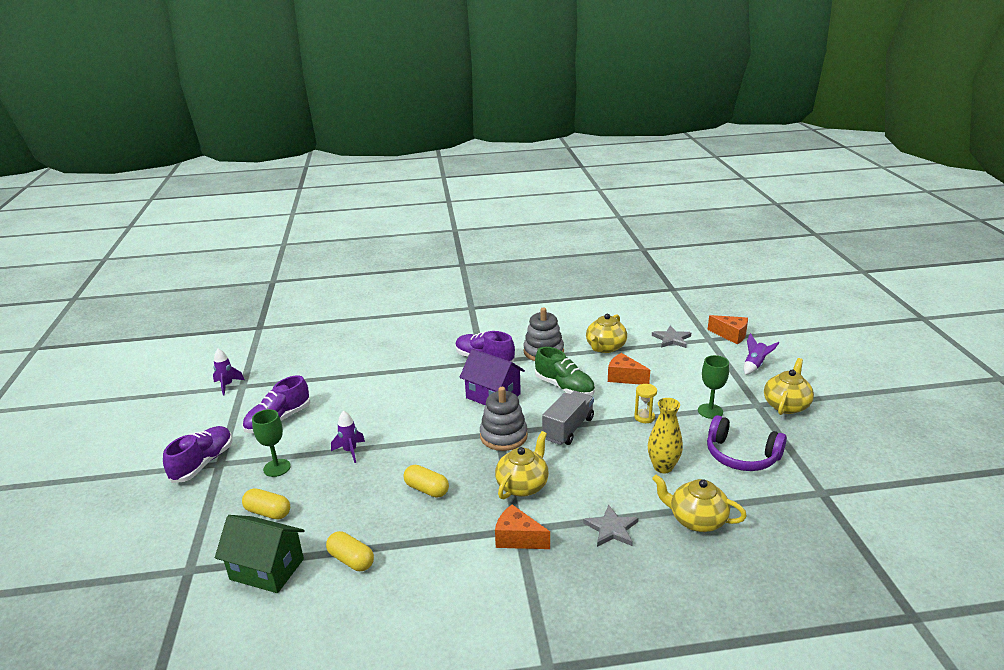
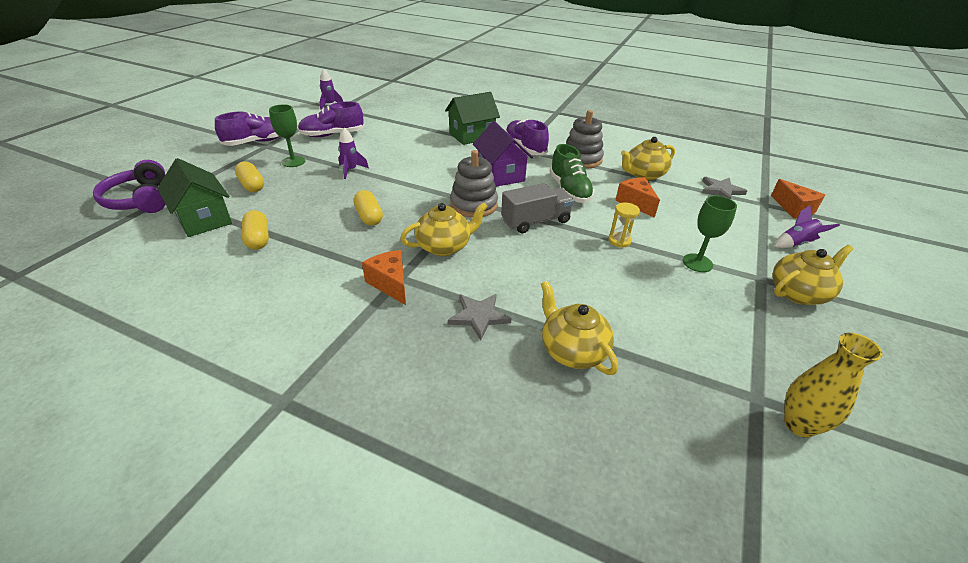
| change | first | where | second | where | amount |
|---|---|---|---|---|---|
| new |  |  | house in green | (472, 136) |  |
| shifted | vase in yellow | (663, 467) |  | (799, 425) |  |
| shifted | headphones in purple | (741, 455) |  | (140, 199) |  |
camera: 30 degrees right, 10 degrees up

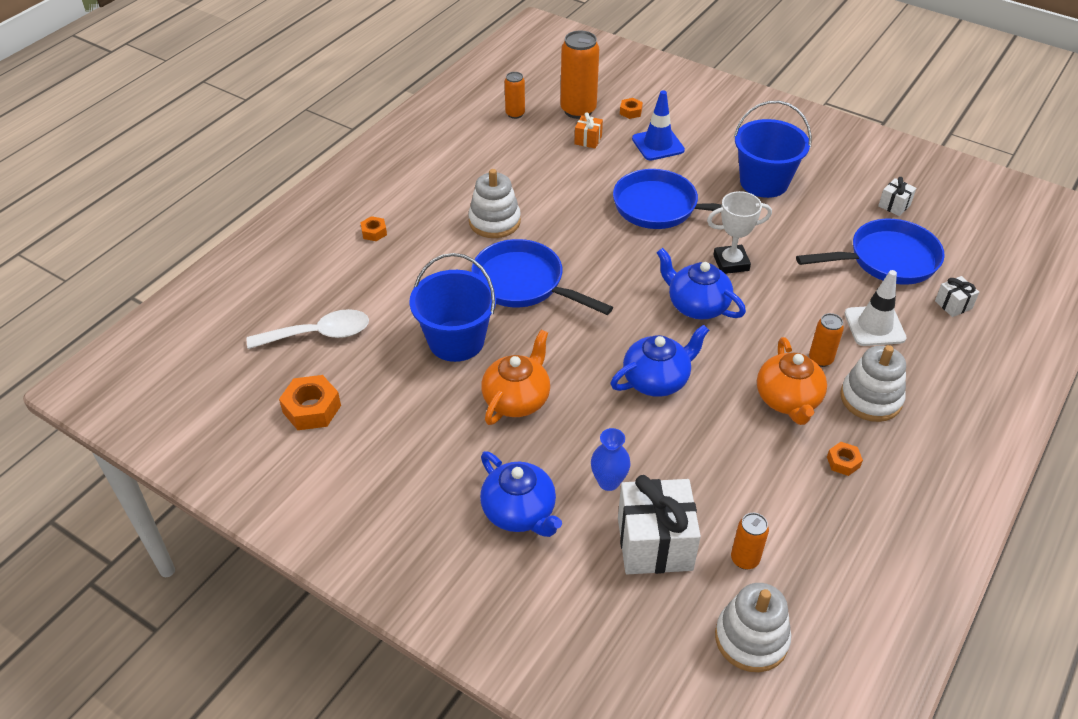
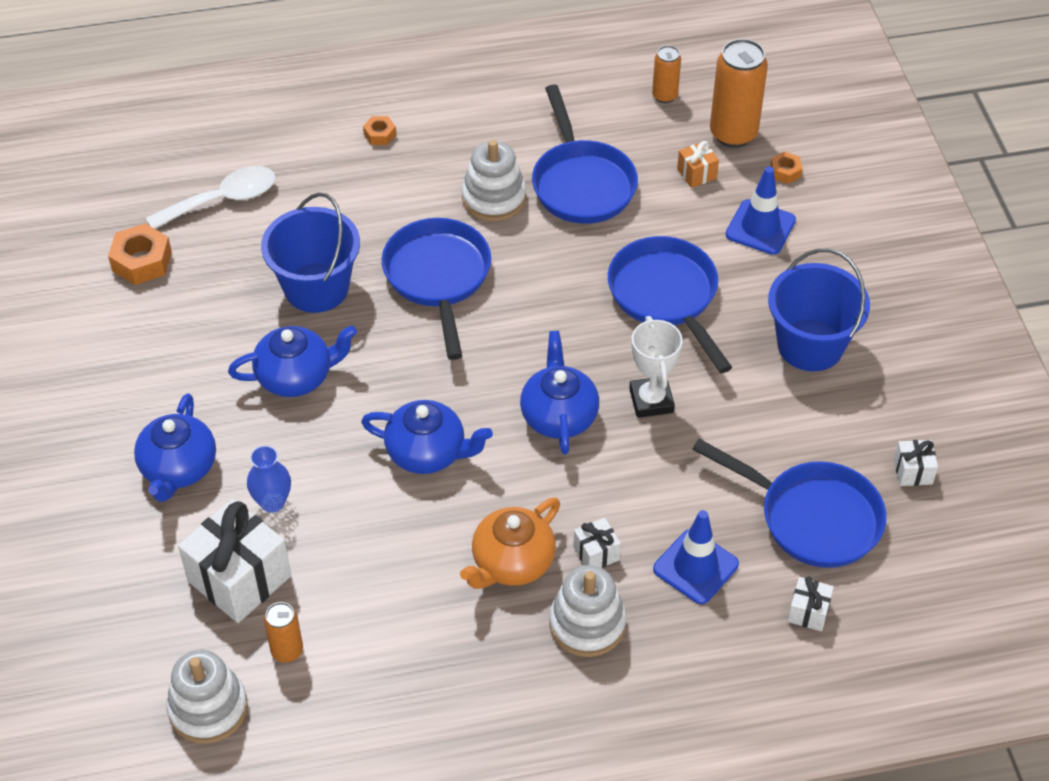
| change | first | where | second | where | amount |
|---|---|---|---|---|---|
| gone | nut in orange | (843, 462) |  |  |  |
| new |  |  | pan in blue | (581, 184) |  |
| swapped | can in orange | (820, 359) | gift in white | (596, 553) |  |
| repainted | teapot in orange | (517, 399) | teapot in blue | (296, 377) |  |
| repainted | traffic cone in white | (874, 326) | traffic cone in blue | (695, 567) |  |
| rotated | spoon in white | (319, 334) |  | (223, 200) | 60 degrees counterclockwise |
| rotated | trophy in white | (731, 263) |  | (651, 400) | 45 degrees clockwise |
camera: 45 degrees right, 5 degrees up

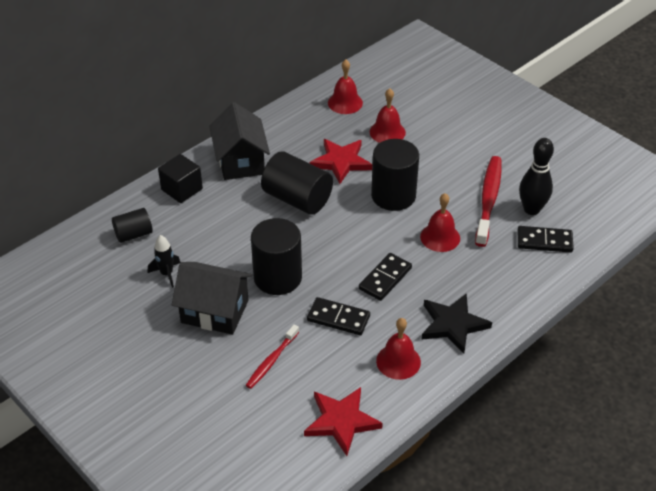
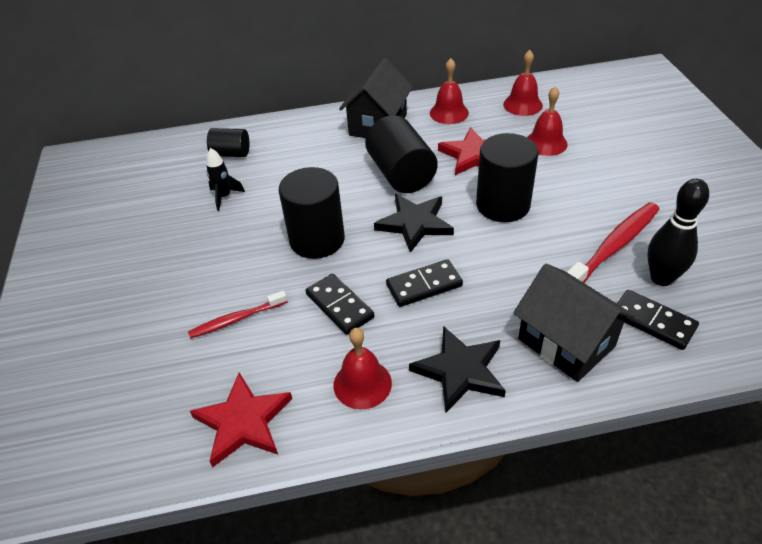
| change | first | where | second | where | amount |
|---|---|---|---|---|---|
| gone | cube in black | (182, 189) |  |  |  |
| new |  |  | star in black | (415, 224) |  |
| shifted | house in black | (215, 311) |  | (566, 342) |  |
| shifted | bell in red | (440, 237) |  | (449, 113) |  |
camera: 35 degrees right, 0 degrees up

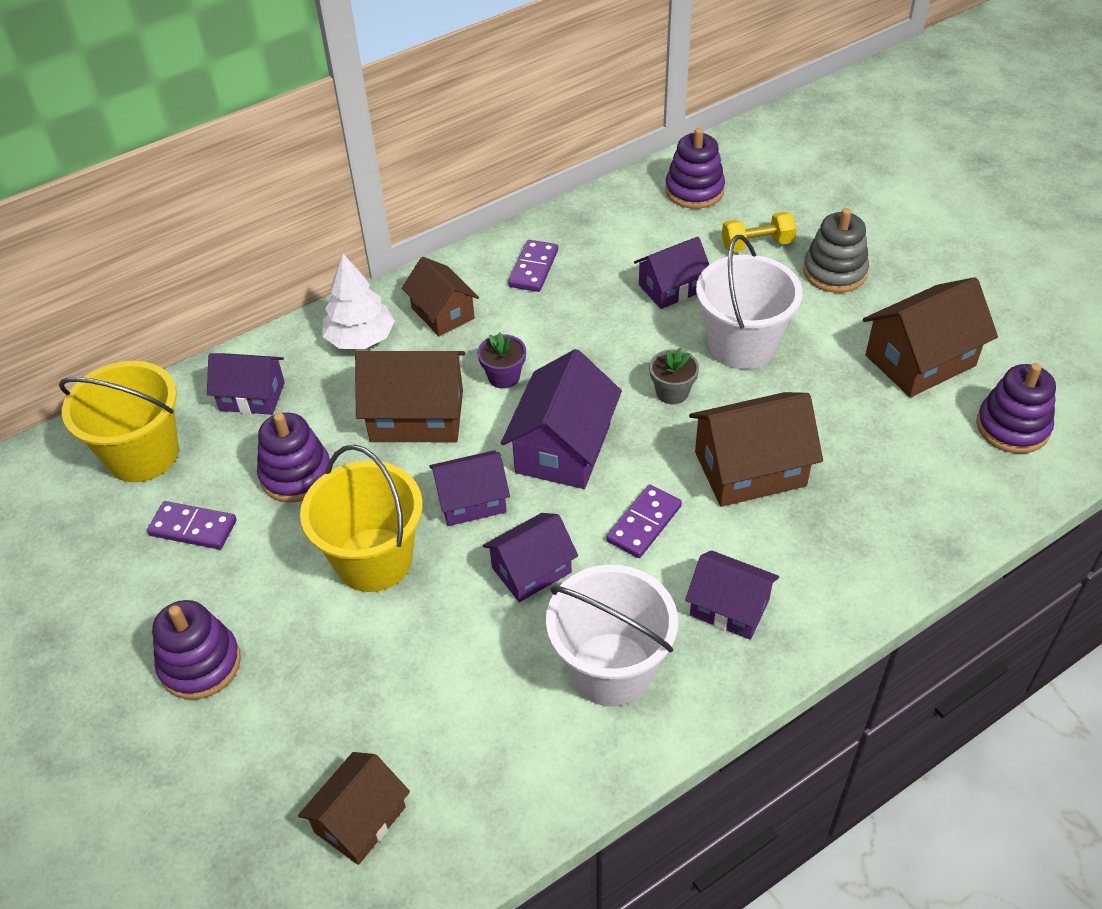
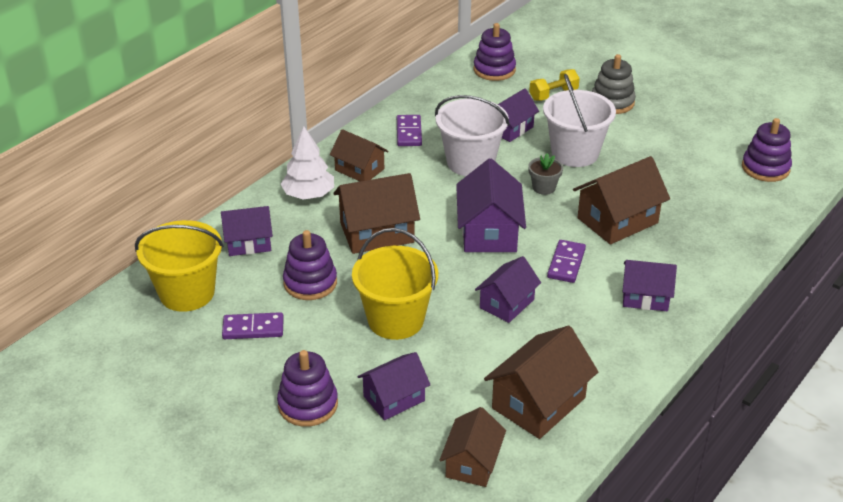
| change | first | where | second | where | amount |
|---|---|---|---|---|---|
| gone | flower pot in purple | (504, 377) |  |  |  |
| shifted | house in purple | (471, 501) |  | (394, 398) |  |
| shifted | bucket in white | (611, 669) |  | (470, 162) |  |
| shifted | house in brown | (920, 360) |  | (538, 403) |  |
camera: 20 degrees left, 10 degrees down

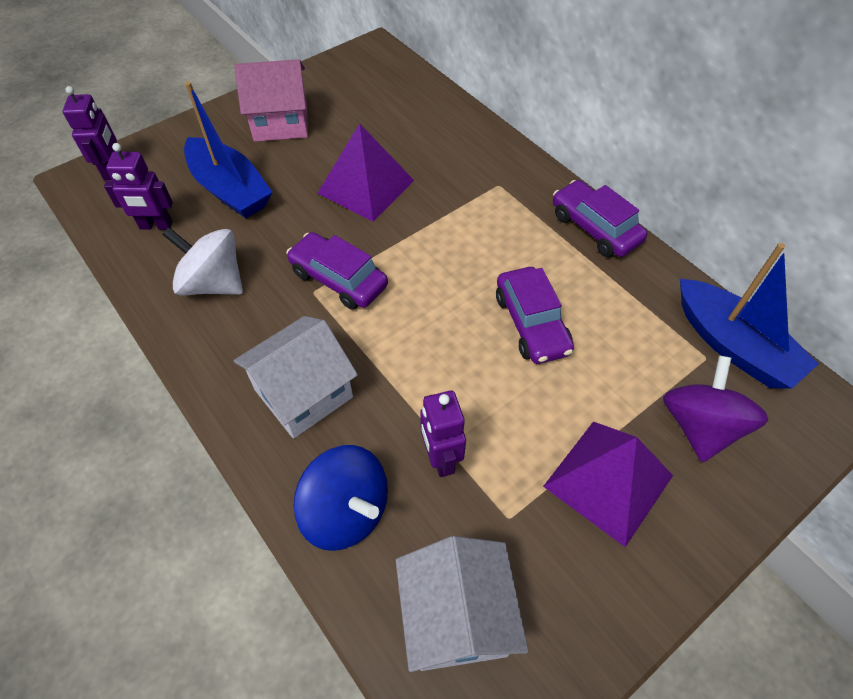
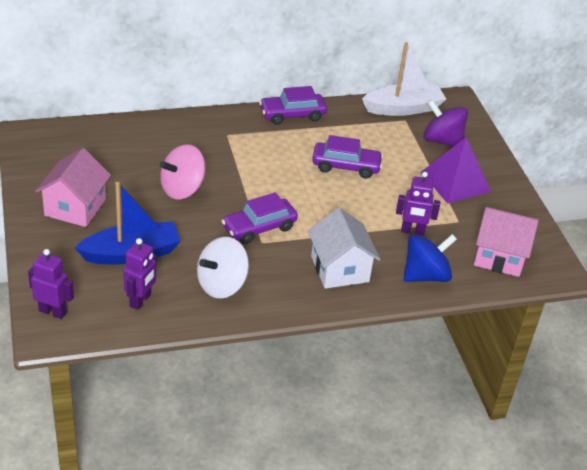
| change | first | where | second | where | amount |
|---|---|---|---|---|---|
| swapped | pyramid in purple | (366, 186) | spinning top in pink | (182, 189) |  |
| repainted | house in white | (456, 616) | house in pink | (499, 256) |  |
| repainted | boat in blue | (733, 346) | boat in white | (403, 108) |  |
camera: 70 degrees left, 15 degrees down

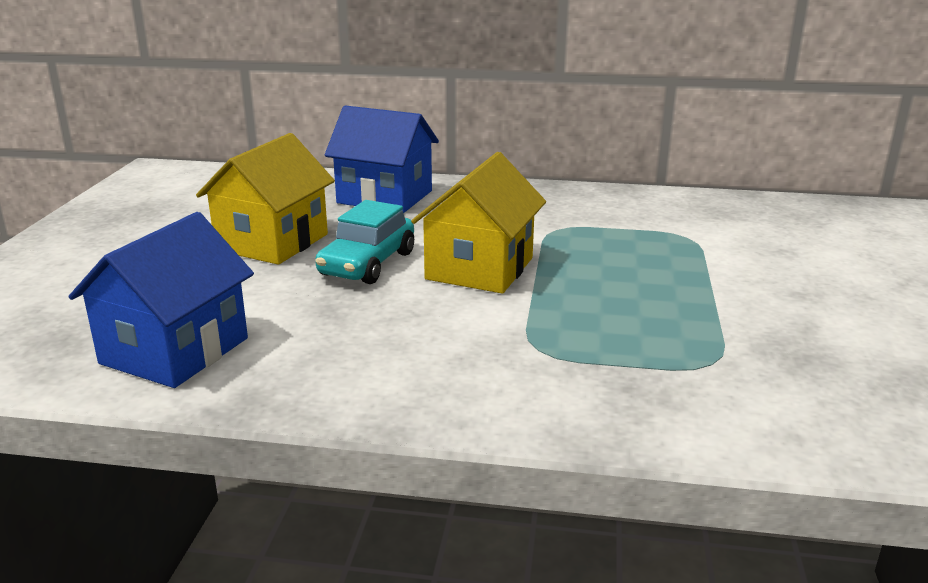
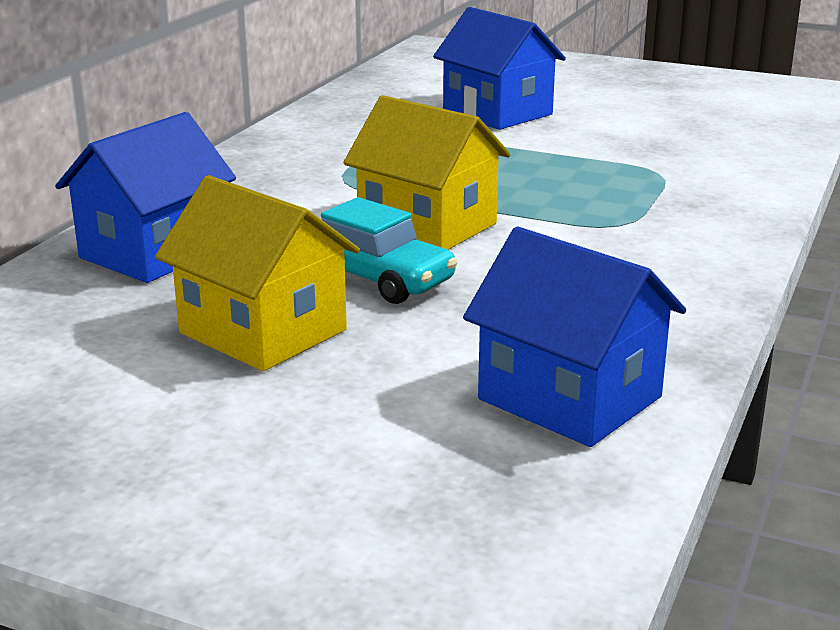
| change | first | where | second | where | amount |
|---|---|---|---|---|---|
| new |  |  | house in blue | (497, 113) |  |
camera: 75 degrees left, 0 degrees up

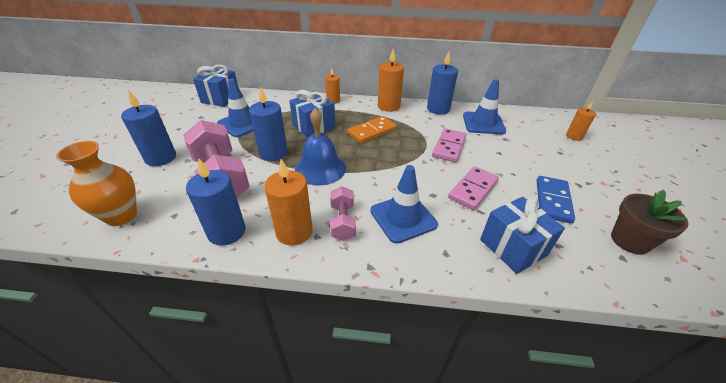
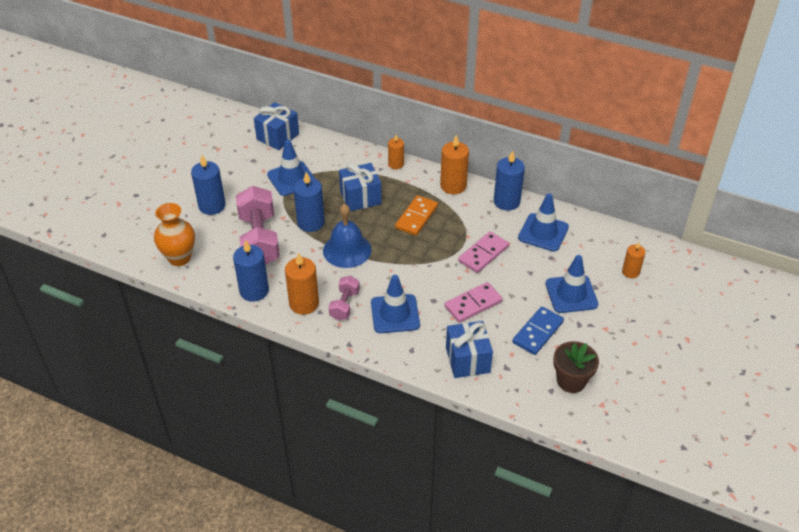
| change | first | where | second | where | amount |
|---|---|---|---|---|---|
| new |  |  | traffic cone in blue | (571, 294) |  |
| rotated | domino in orange | (372, 131) |  | (416, 217) | 45 degrees counterclockwise |
camera: 20 degrees right, 5 degrees up

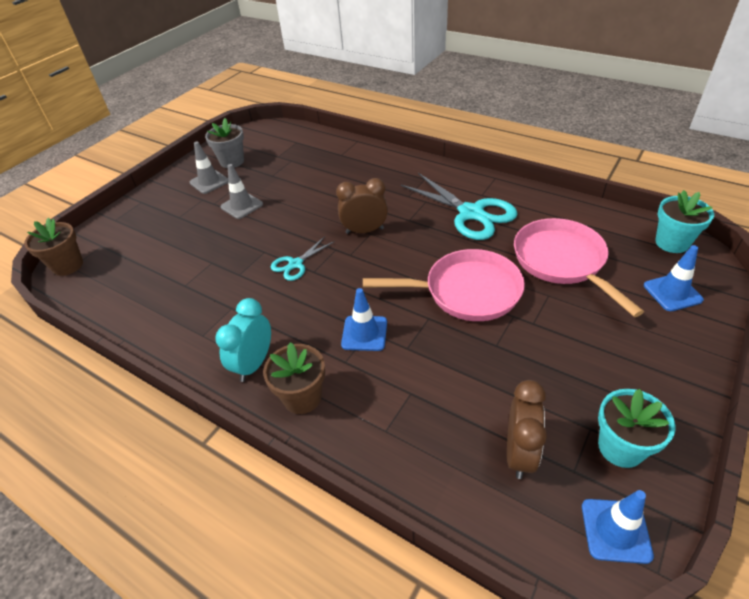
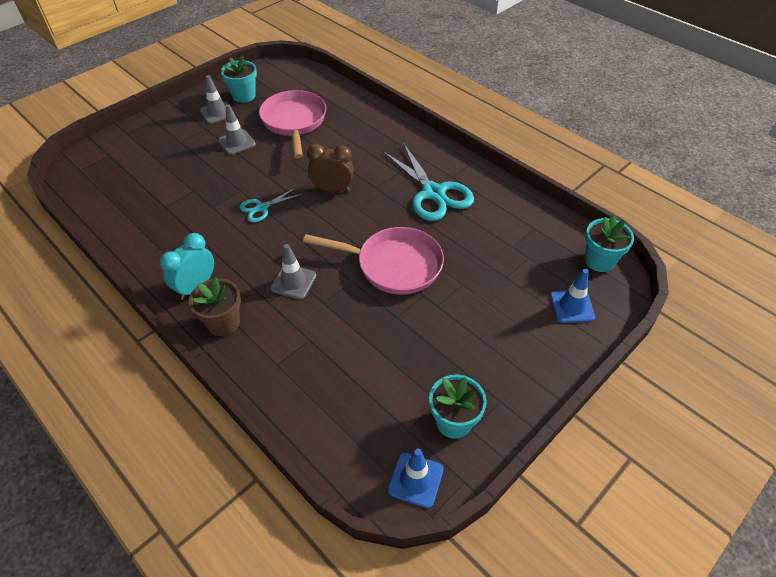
| change | first | where | second | where | amount |
|---|---|---|---|---|---|
| gone | flower pot in brown | (68, 265) |  |  |  |
| gone | clock in brown | (519, 453) |  |  |  |
| shifted | pan in pink | (562, 262) |  | (294, 122) |  |
| repainted | flower pot in grey | (232, 161) | flower pot in turquoise | (244, 96) |  |
| repainted | traffic cone in blue | (364, 333) | traffic cone in grey | (293, 282) |  |
camera: 10 degrees right, 5 degrees up

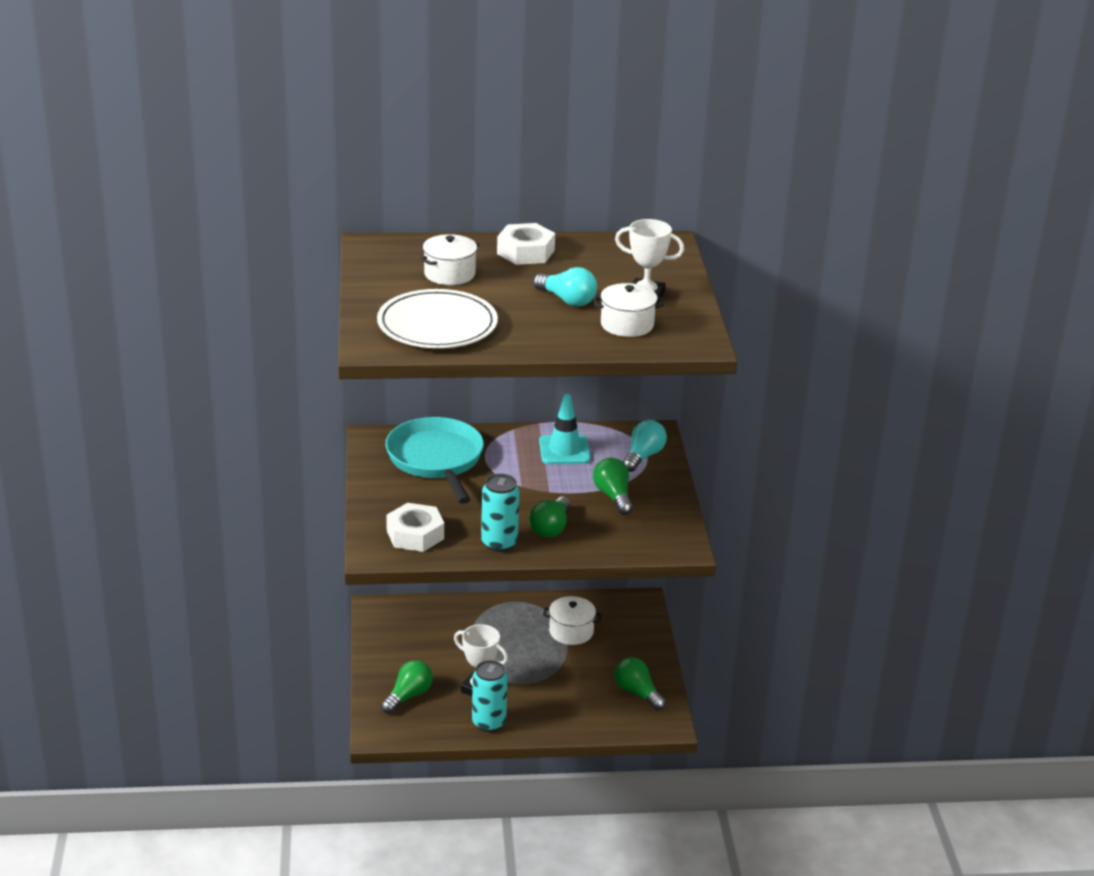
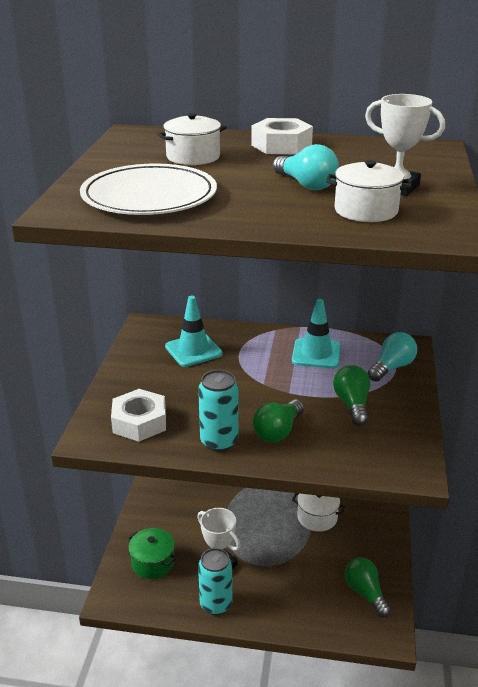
| change | first | where | second | where | amount |
|---|---|---|---|---|---|
| swapped | light bulb in green | (408, 696) | pot in green | (153, 563) |  |
| swapped | pan in turquoise | (436, 460) | traffic cone in turquoise | (193, 350) |  |
camera: 15 degrees right, 0 degrees up

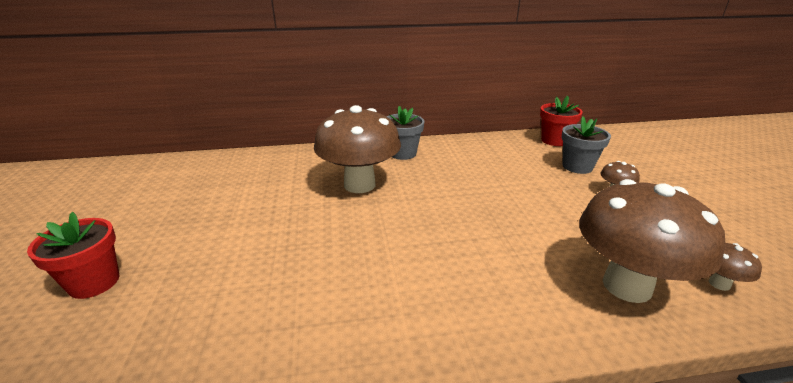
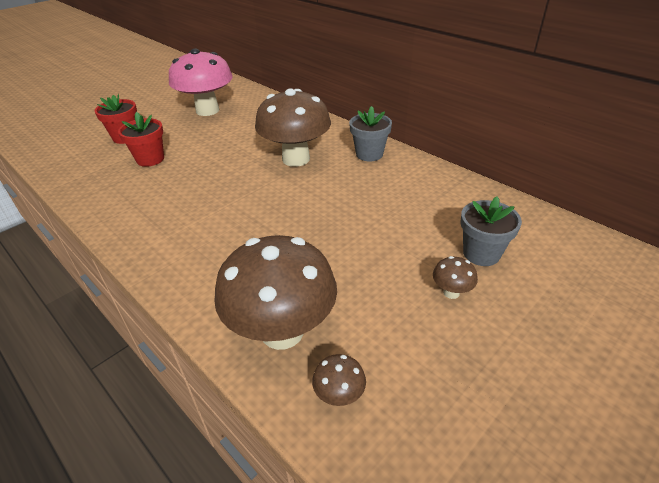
| change | first | where | second | where | amount |
|---|---|---|---|---|---|
| new |  |  | mushroom in pink | (207, 110) |  |
| shifted | flower pot in red | (554, 140) |  | (150, 159) |  |
camera: 55 degrees right, 10 degrees up

